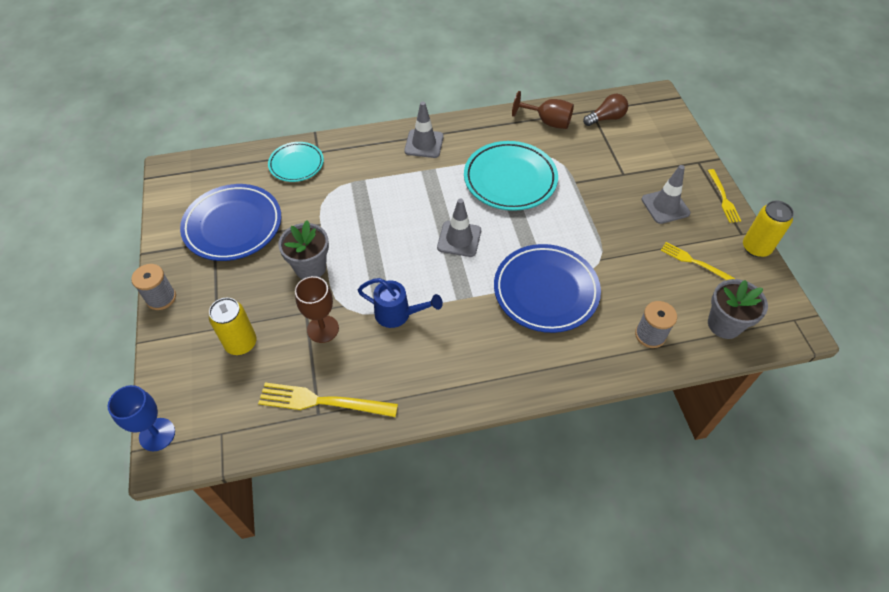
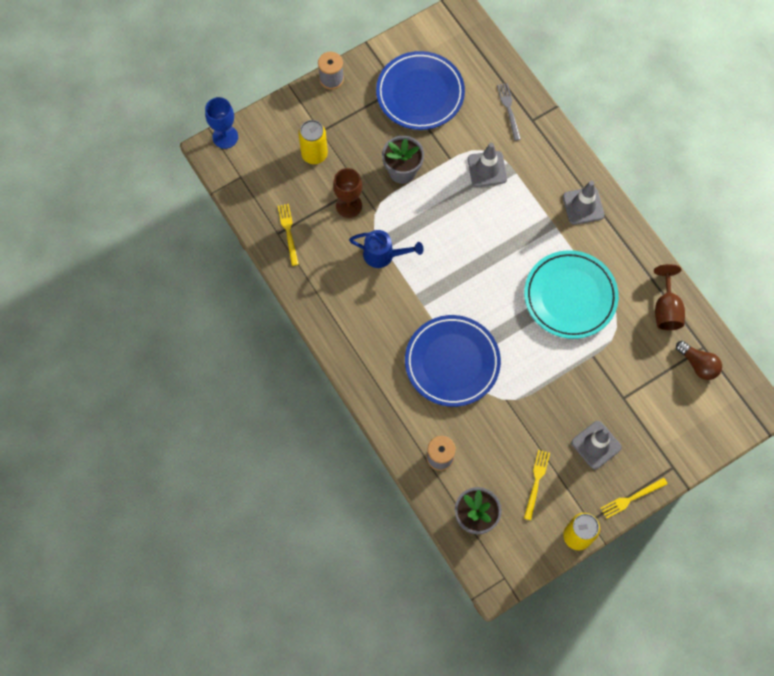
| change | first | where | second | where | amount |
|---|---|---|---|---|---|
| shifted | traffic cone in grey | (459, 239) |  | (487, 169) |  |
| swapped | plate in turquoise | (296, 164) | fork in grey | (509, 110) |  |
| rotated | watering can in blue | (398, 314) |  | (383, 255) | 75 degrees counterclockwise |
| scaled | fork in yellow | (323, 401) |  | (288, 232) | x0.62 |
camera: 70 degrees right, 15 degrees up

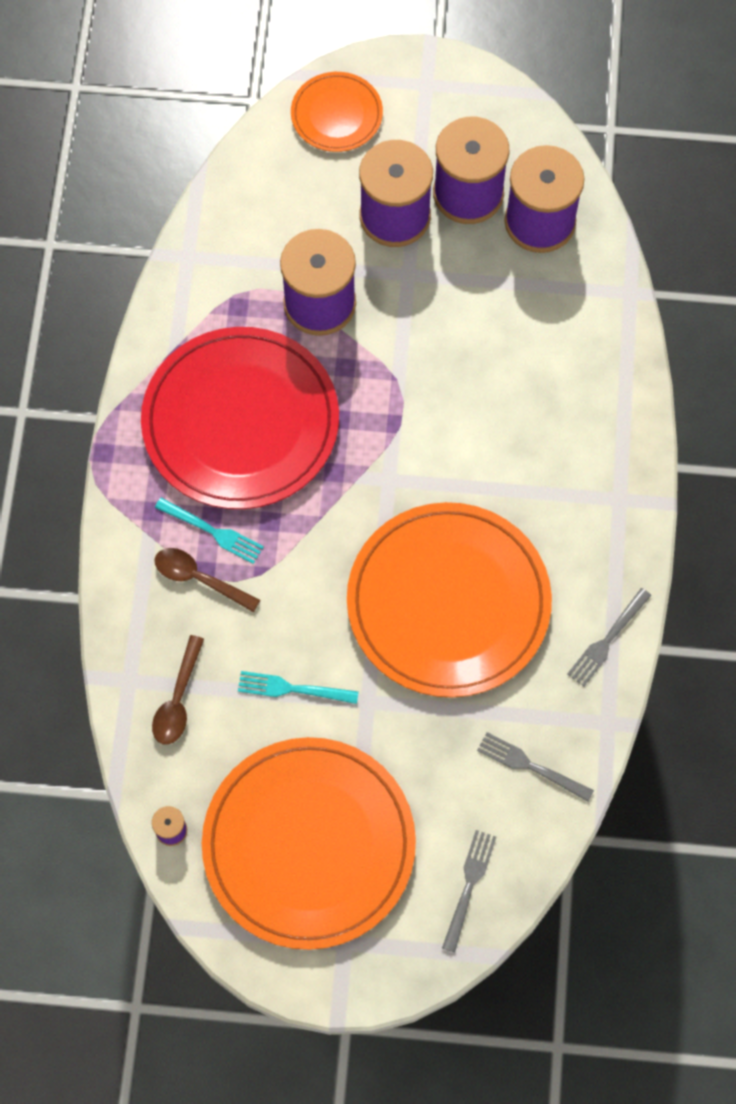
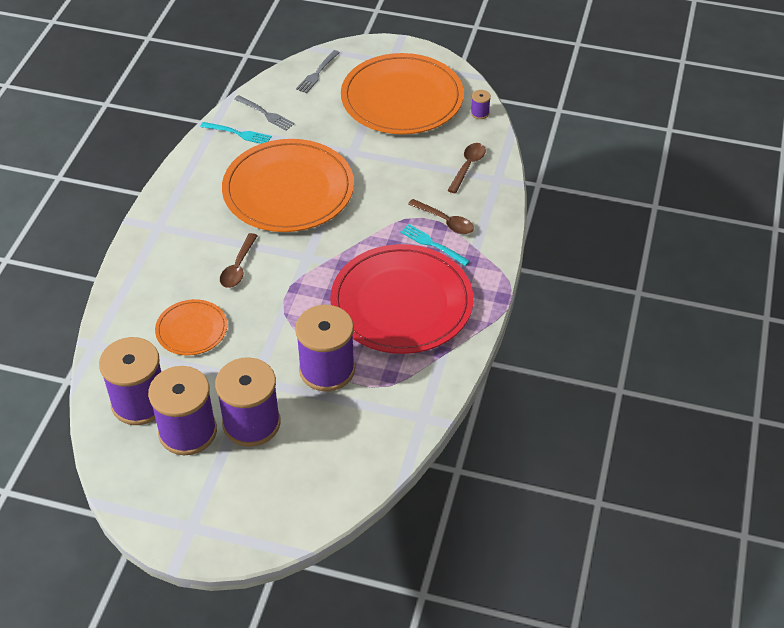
| change | first | where | second | where | amount |
|---|---|---|---|---|---|
| gone | fork in grey | (607, 640) |  |  |  |
| new |  |  | spoon in brown | (238, 267) |  |
| shifted | fork in turquoise | (293, 689) |  | (238, 133) |  |
| shifted | plate in orange | (336, 114) |  | (191, 329) |  |
camera: 170 degrees left, 20 degrees down

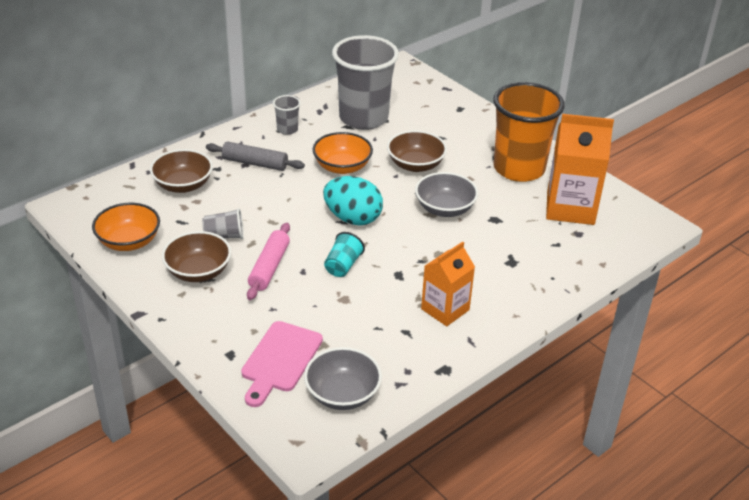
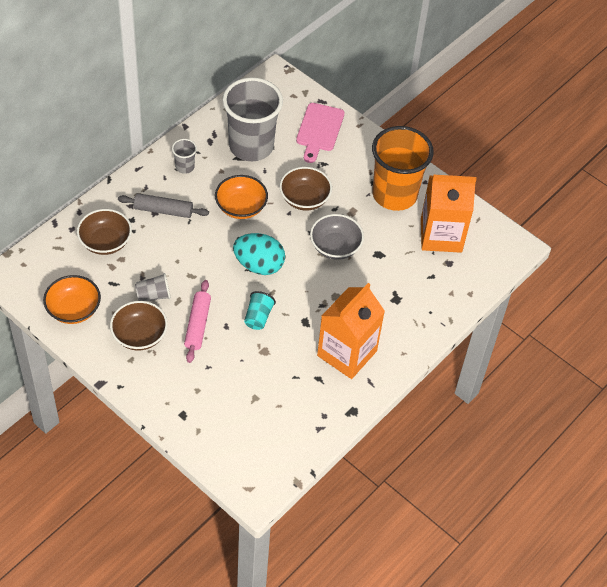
| change | first | where | second | where | amount |
|---|---|---|---|---|---|
| gone | bowl in grey | (342, 394) |  |  |  |
| shifted | cutting board in pink | (280, 360) |  | (319, 130) |  |
| scaled | carton in orange | (445, 309) |  | (347, 353) | x1.55 |
camera: 10 degrees left, 15 degrees up

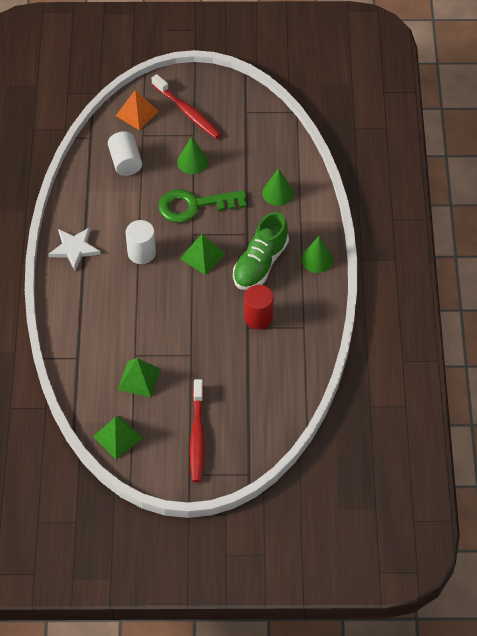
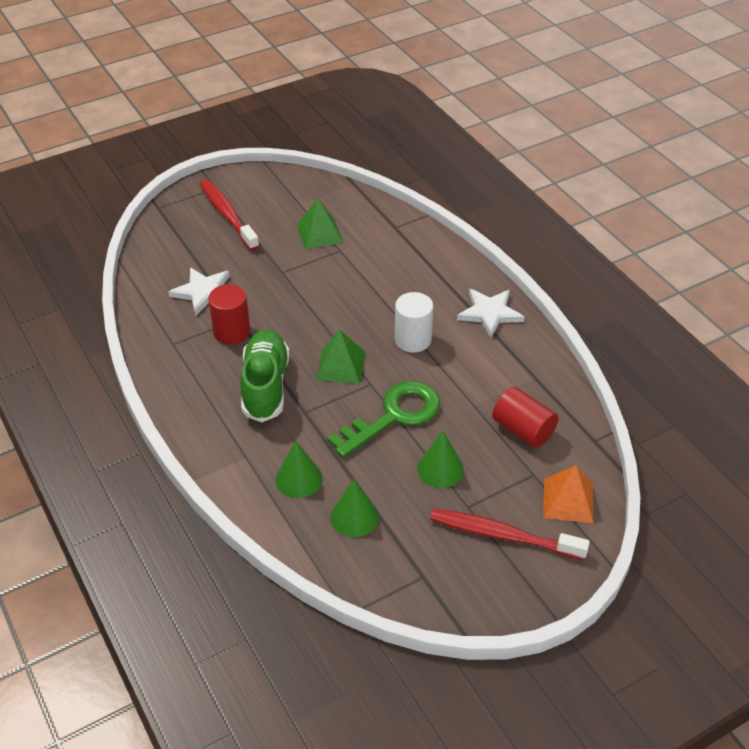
| change | first | where | second | where | amount |
|---|---|---|---|---|---|
| gone | pyramid in green | (117, 437) |  |  |  |
| new |  |  | star in white | (203, 292) |  |
| shifted | cone in green | (317, 259) |  | (354, 517) |  |
| repainted | cylinder in white | (125, 162) | cylinder in red | (523, 430) |  |
camera: 150 degrees right, 10 degrees down

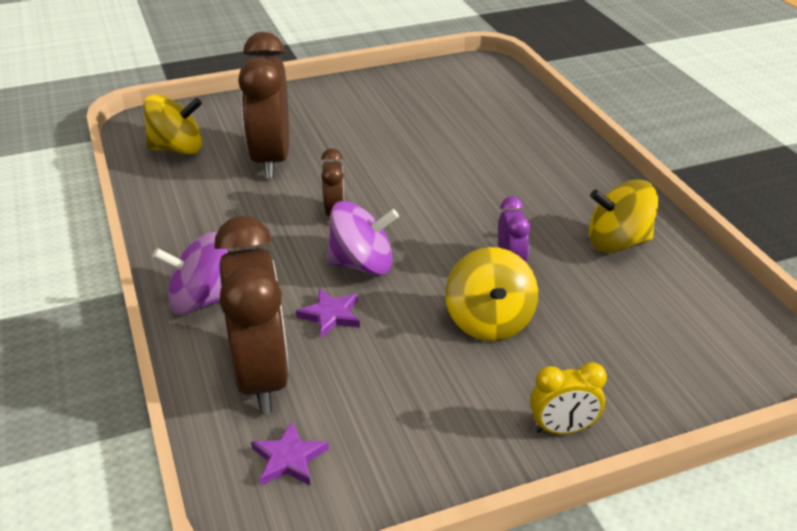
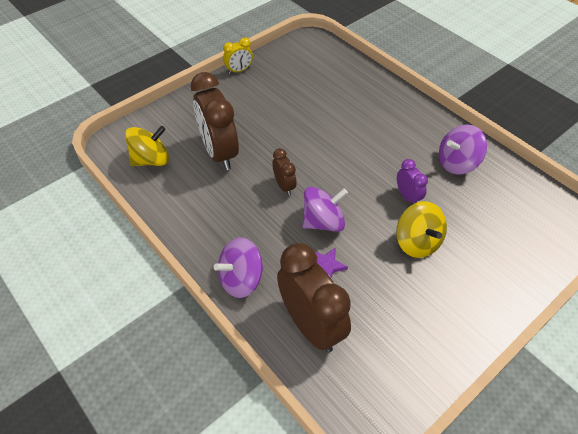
| change | first | where | second | where | amount |
|---|---|---|---|---|---|
| gone | star in purple | (289, 458) |  |  |  |
| shifted | clock in yellow | (562, 429) |  | (239, 70) |  |
| repainted | spinning top in yellow | (617, 242) | spinning top in purple | (457, 163) |  |
camera: 20 degrees left, 15 degrees up

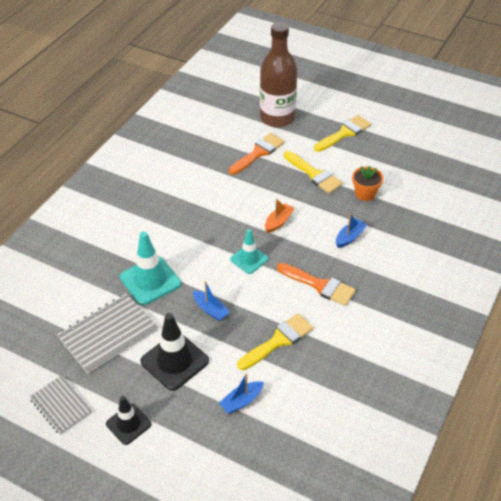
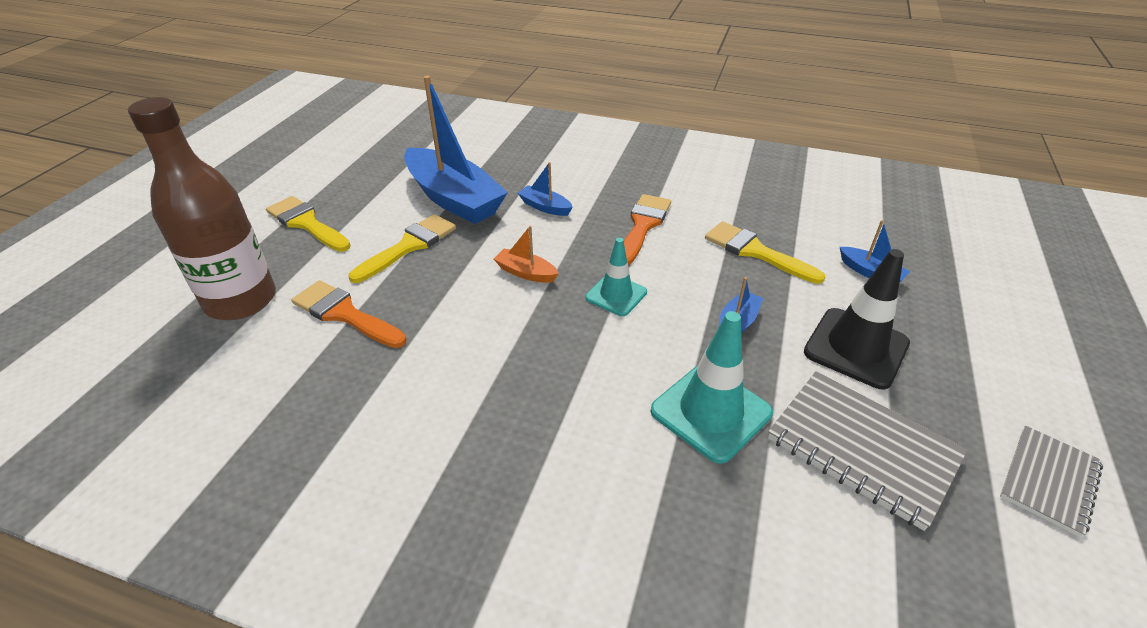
| change | first | where | second | where | amount |
|---|---|---|---|---|---|
| gone | traffic cone in black | (128, 424) |  |  |  |
| swapped | flower pot in orange | (365, 194) | boat in blue | (454, 199) |  |
camera: 100 degrees left, 5 degrees down

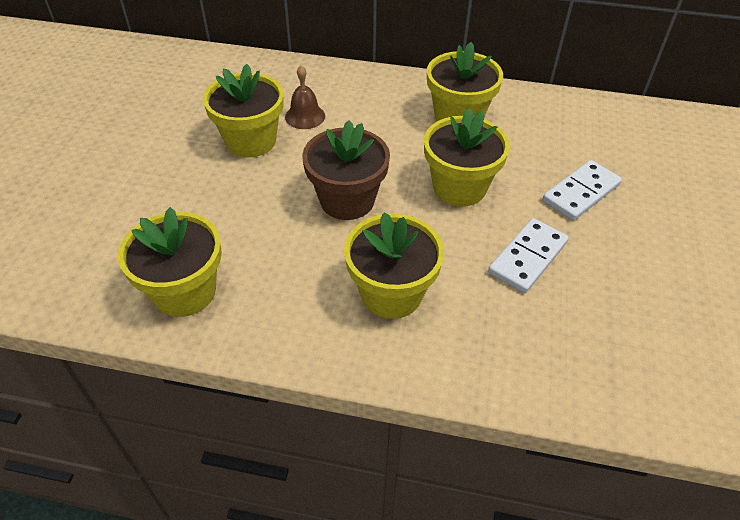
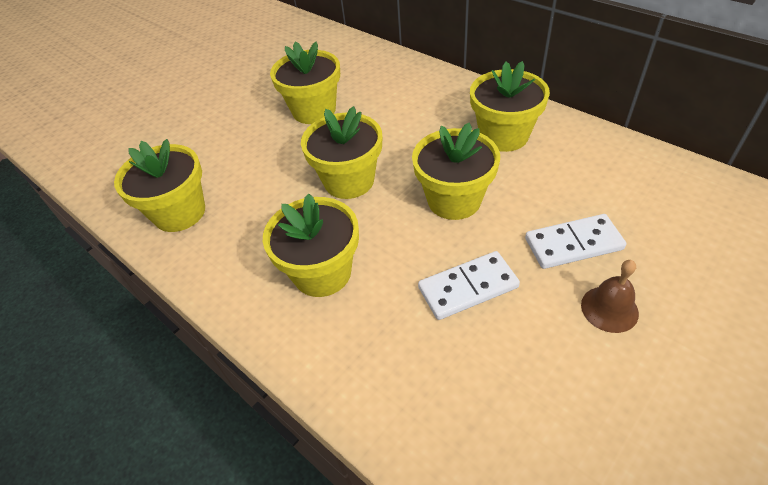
| change | first | where | second | where | amount |
|---|---|---|---|---|---|
| shifted | bell in brown | (305, 116) |  | (609, 309) |  |
| repainted | flower pot in brown | (347, 200) | flower pot in yellow | (349, 181) |  |
camera: 35 degrees right, 0 degrees up

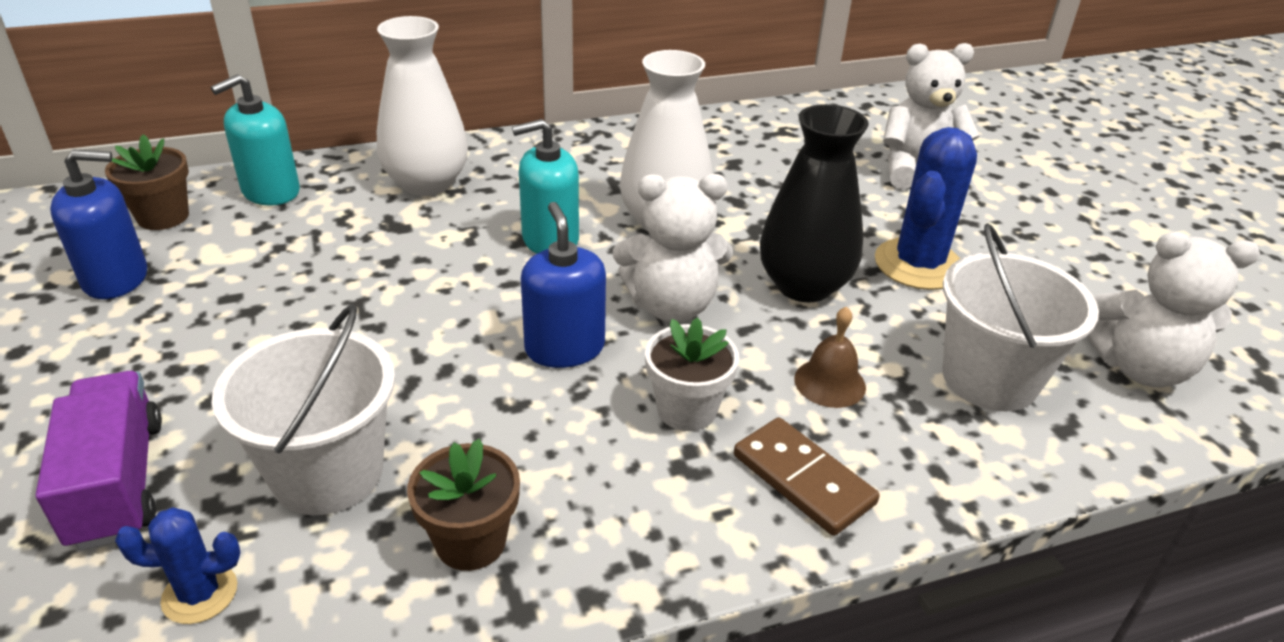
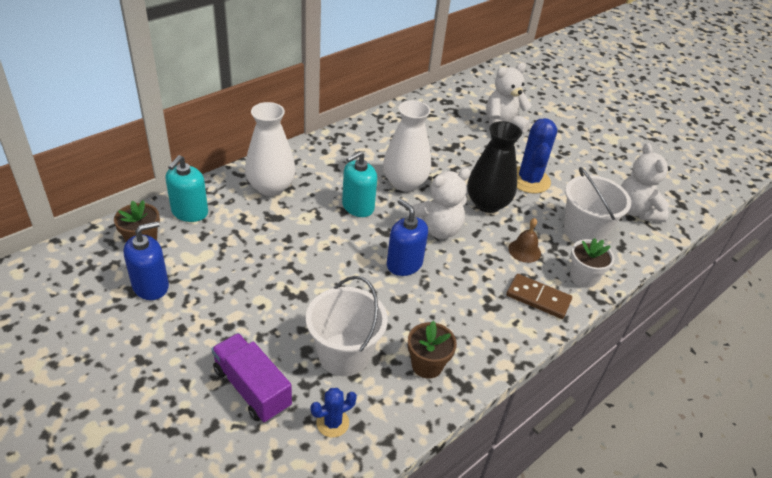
| change | first | where | second | where | amount |
|---|---|---|---|---|---|
| shifted | flower pot in white | (686, 410) |  | (583, 277) |  |
| rotated | teddy bear in white | (1139, 368) |  | (636, 211) | 90 degrees clockwise |
camera: 25 degrees left, 5 degrees up

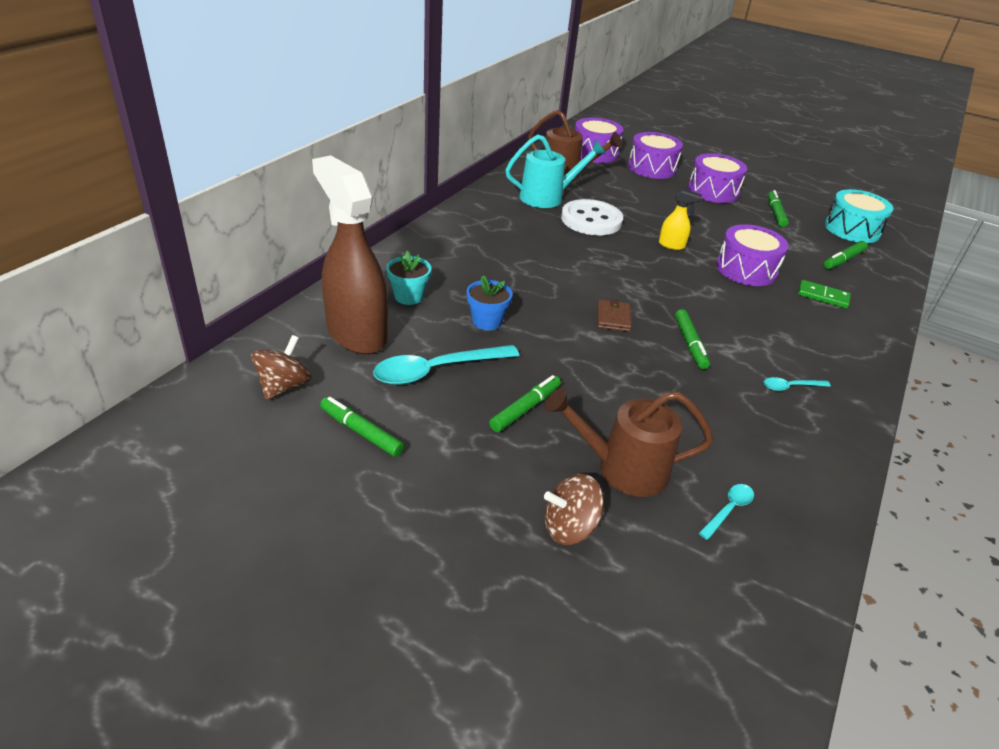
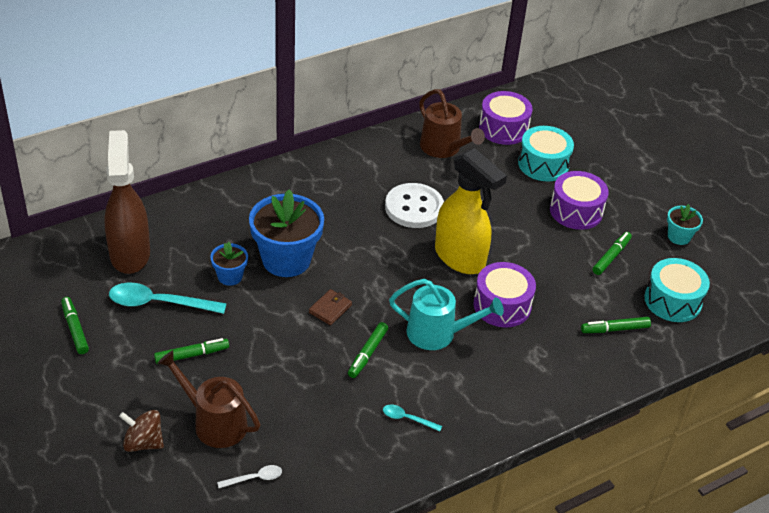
| change | first | where | second | where | amount |
|---|---|---|---|---|---|
| gone | spinning top in brown | (284, 386) |  |  |  |
| gone | domino in green | (823, 296) |  |  |  |
| new |  |  | flower pot in blue | (286, 260) |  |
| shifted | flower pot in turquoise | (409, 296) |  | (679, 237) |  |
| shifted | watering can in turquoise | (548, 197) |  | (438, 334) |  |
| repainted | drum in purple | (652, 168) | drum in turquoise | (543, 164) |  |
| repainted | spoon in turquoise | (728, 510) | spoon in white | (254, 478) |  |
| scaled | spray bottle in yellow | (672, 245) |  | (460, 258) | x2.32 |
camera: 30 degrees right, 5 degrees up

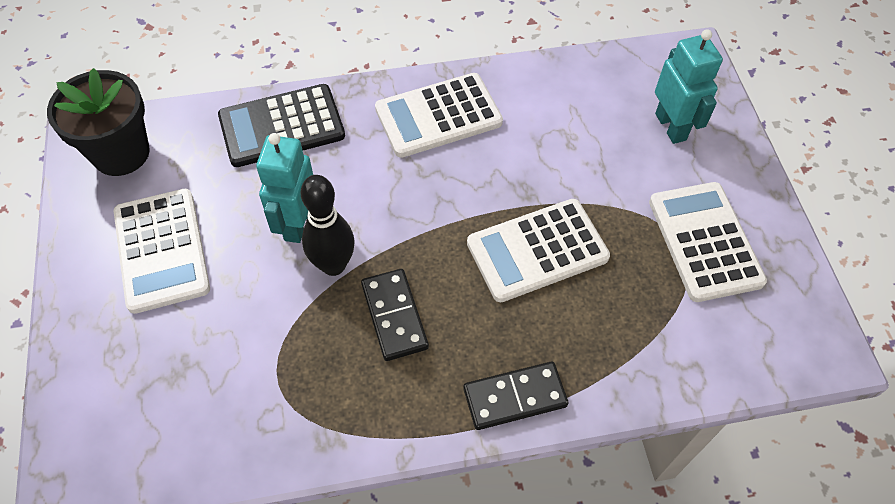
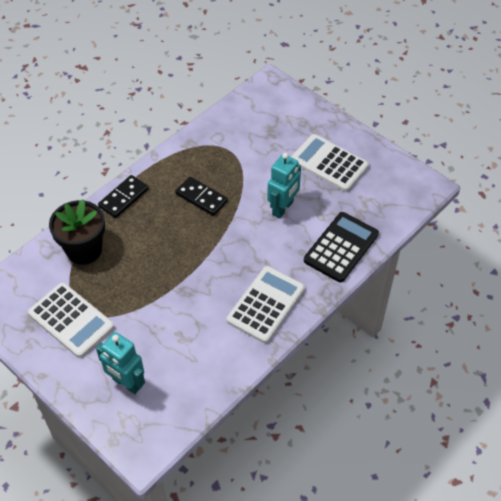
| change | first | where | second | where | amount |
|---|---|---|---|---|---|
| gone | bowling pin in black | (333, 265) |  |  |  |
| gone | calculator in white | (537, 251) |  |  |  |
| shifted | flower pot in black | (121, 153) |  | (84, 250) |  |
| rotated | robot in turquoise | (297, 223) |  | (283, 208) | 60 degrees clockwise |
camera: 145 degrees right, 5 degrees down

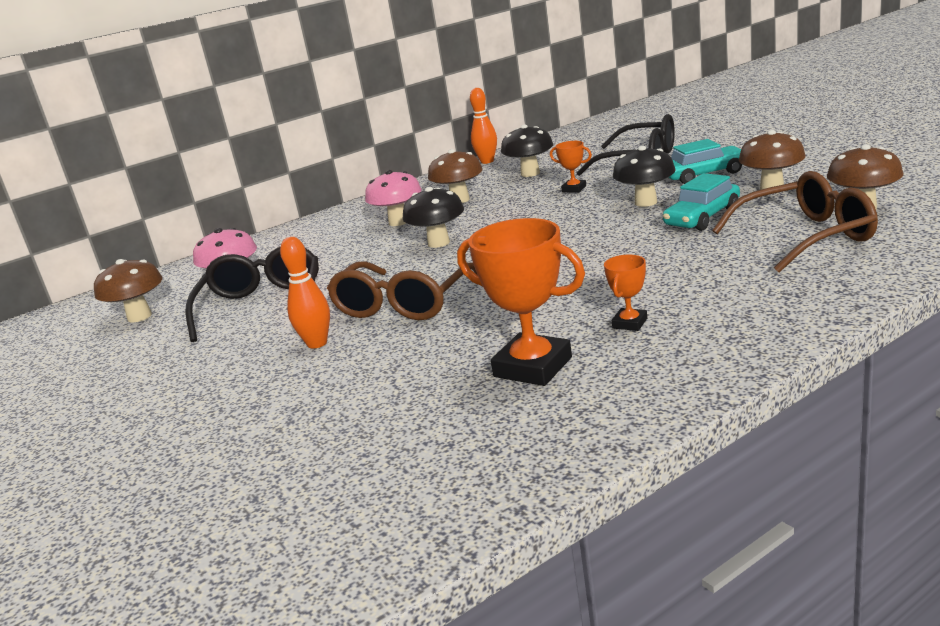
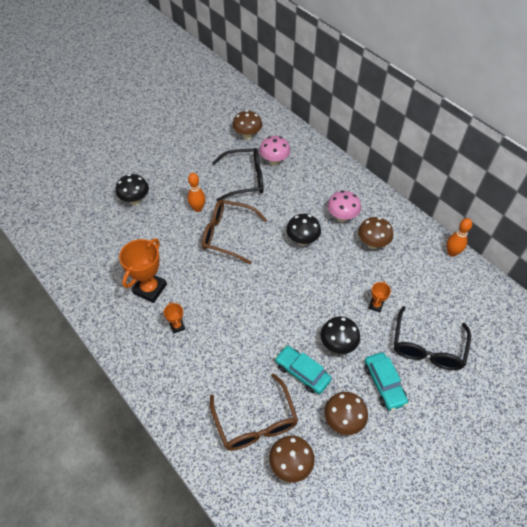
| change | first | where | second | where | amount |
|---|---|---|---|---|---|
| shifted | mushroom in black | (530, 173) |  | (135, 200) |  |
| rotated | trophy in orange | (630, 323) |  | (177, 326) | 45 degrees clockwise |
camera: 80 degrees right, 30 degrees up

